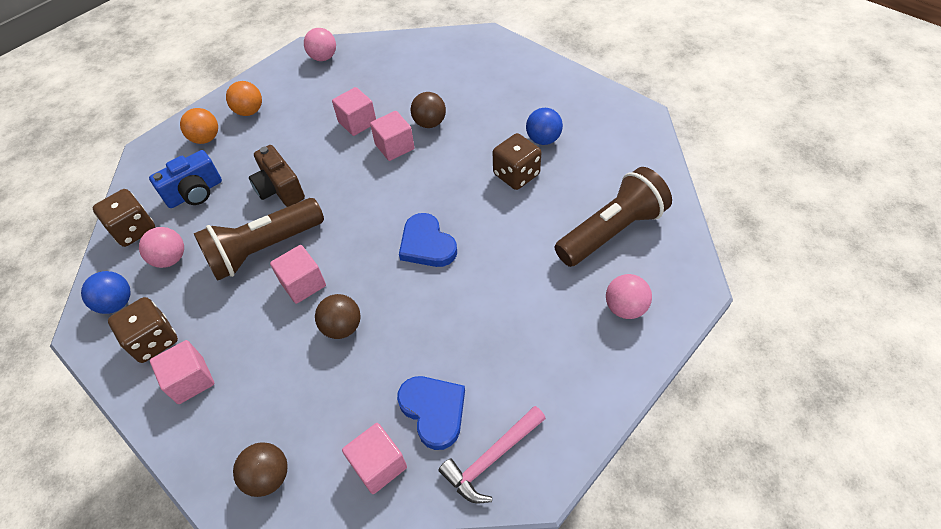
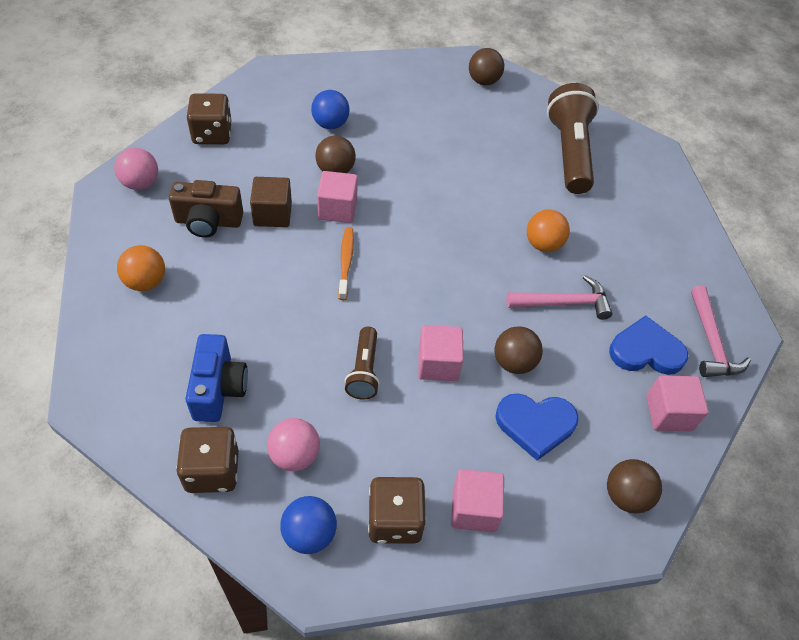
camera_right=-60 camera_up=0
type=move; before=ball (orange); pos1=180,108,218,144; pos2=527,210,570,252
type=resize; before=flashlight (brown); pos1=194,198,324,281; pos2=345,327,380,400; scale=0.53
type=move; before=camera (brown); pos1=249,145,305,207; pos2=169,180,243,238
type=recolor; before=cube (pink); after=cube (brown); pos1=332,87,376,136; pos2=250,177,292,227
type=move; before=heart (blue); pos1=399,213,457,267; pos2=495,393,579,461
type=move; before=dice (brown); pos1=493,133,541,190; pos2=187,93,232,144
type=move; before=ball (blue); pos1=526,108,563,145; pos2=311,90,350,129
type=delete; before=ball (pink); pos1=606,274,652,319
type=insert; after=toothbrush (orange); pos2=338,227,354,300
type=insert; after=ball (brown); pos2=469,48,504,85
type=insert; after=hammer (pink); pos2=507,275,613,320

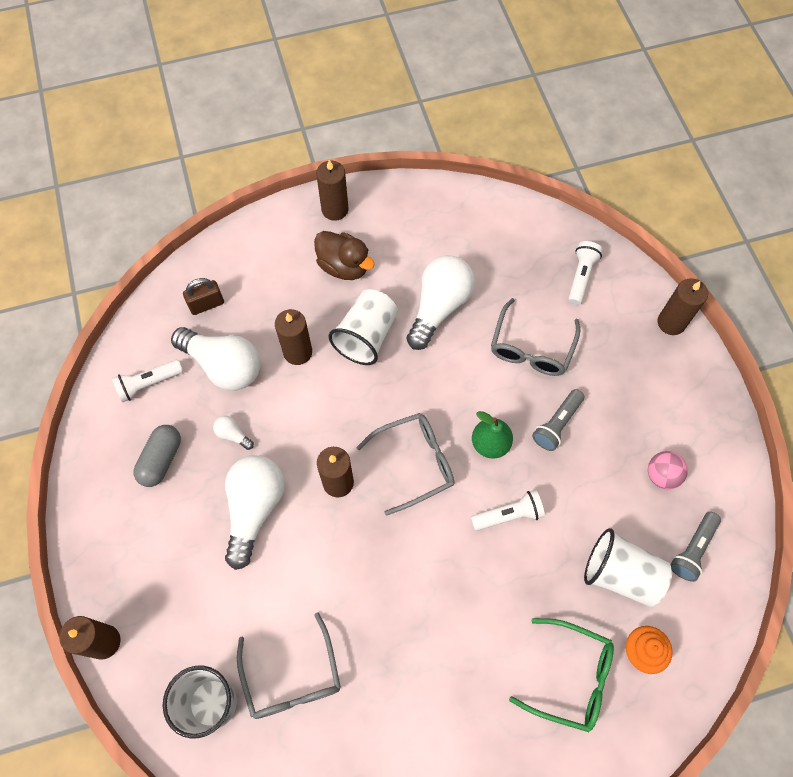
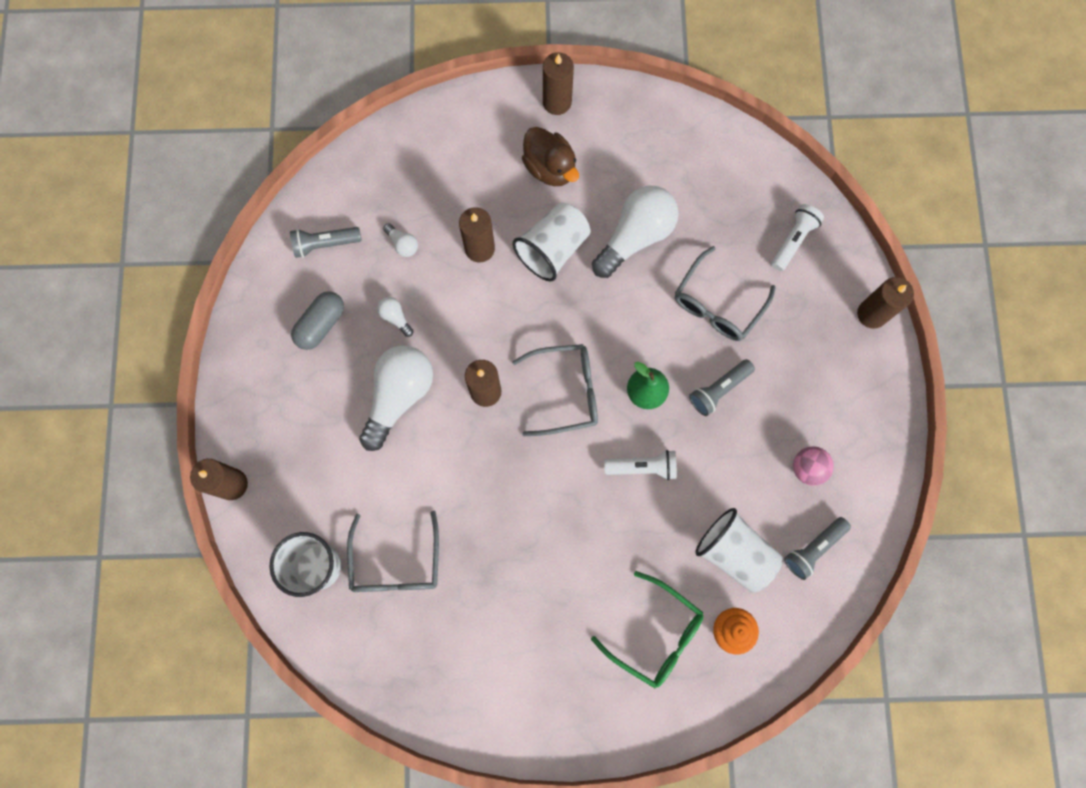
camera_right=15 camera_up=10
type=recolor; before=flashlight (white); after=flashlight (grey); pos1=112,360,183,402; pos2=290,227,362,258
type=resize; before=light bulb (white); pos1=171,327,260,391; pos2=383,223,418,257; scale=0.42
type=delete; before=padlock (brown); pos1=183,278,224,315

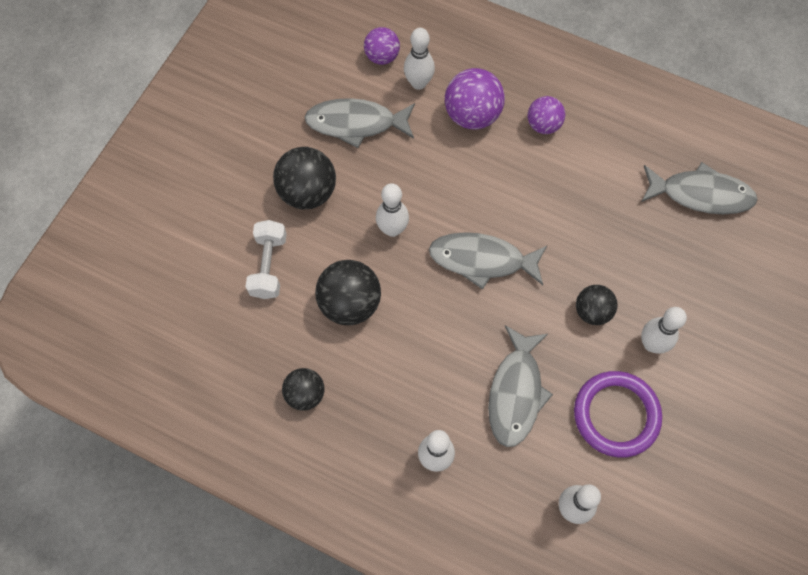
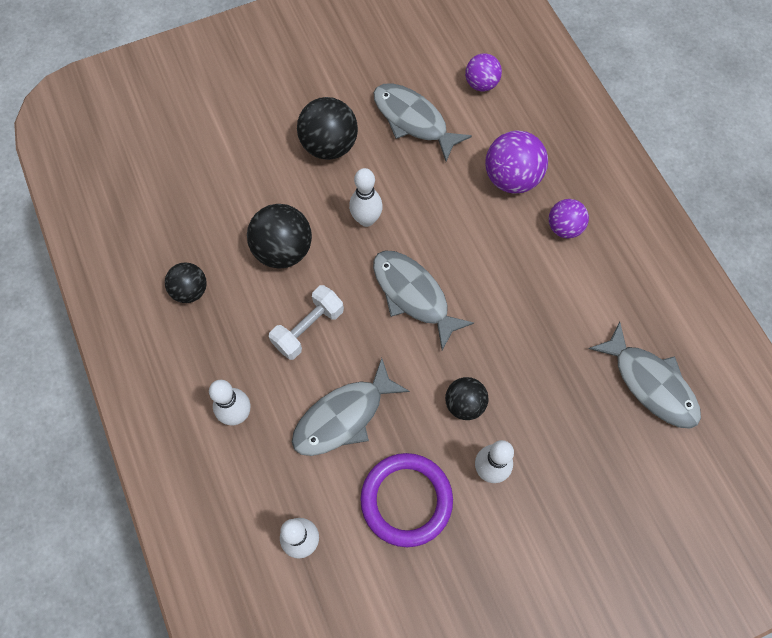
camera_right=40 camera_up=0
type=move; before=dumbbell (white); pos1=246,220,287,299; pos2=269,285,344,360
type=delete; before=bowling pin (white); pos1=404,28,435,90

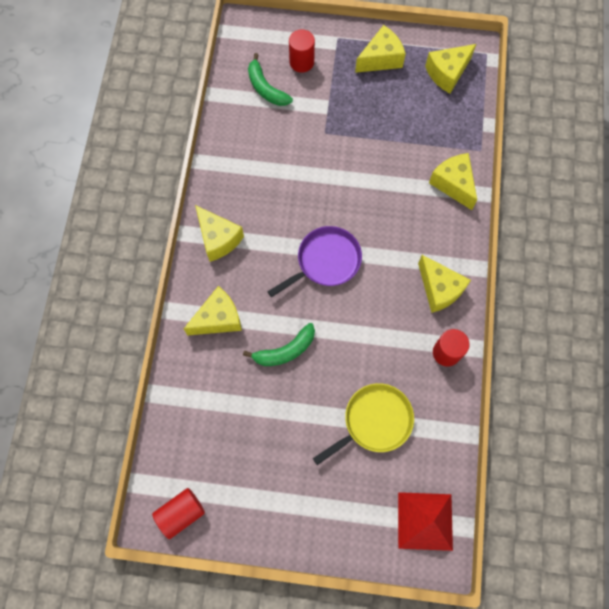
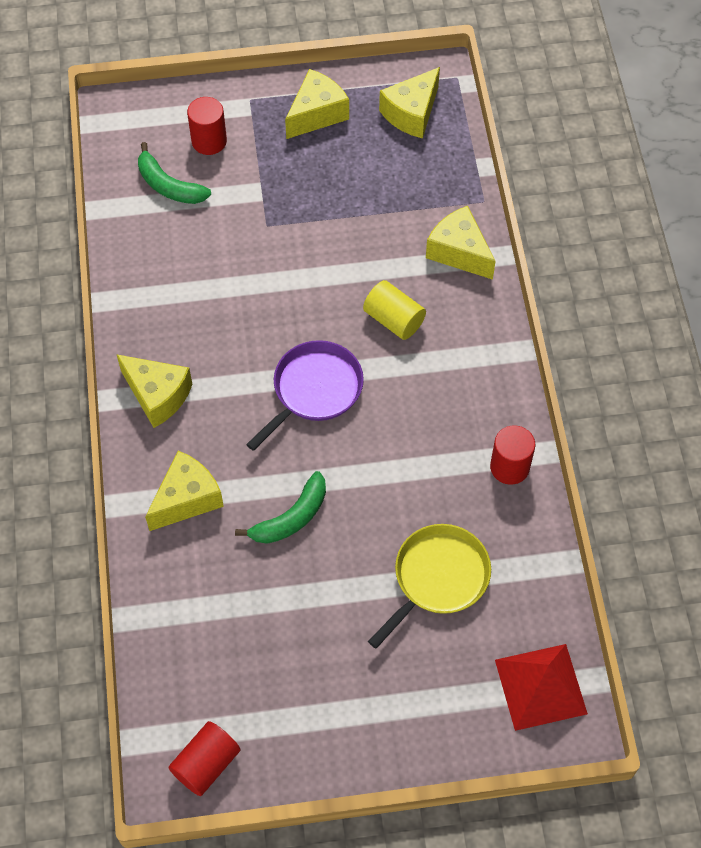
camera_right=-15 camera_up=-10
type=delete; before=cheese (yellow); pos1=418,255,471,313
type=insert; after=cylinder (yellow); pos2=363,280,426,340

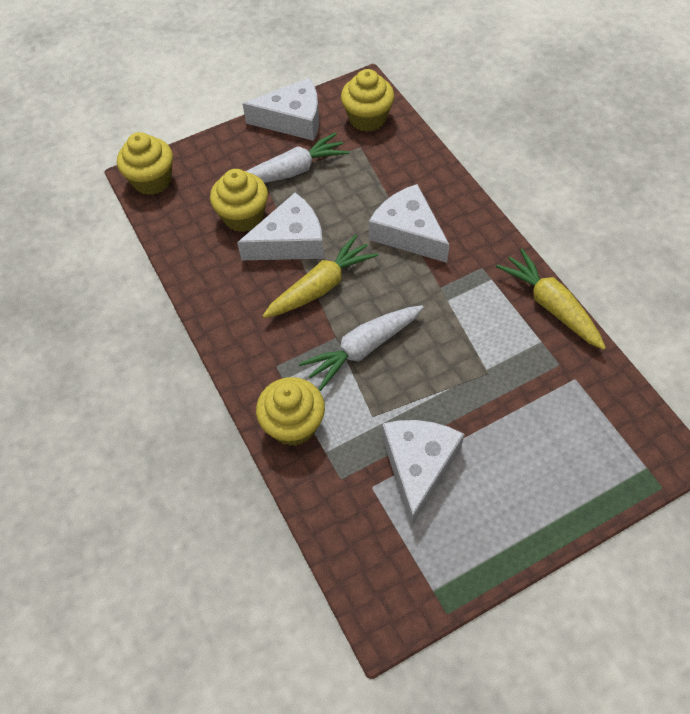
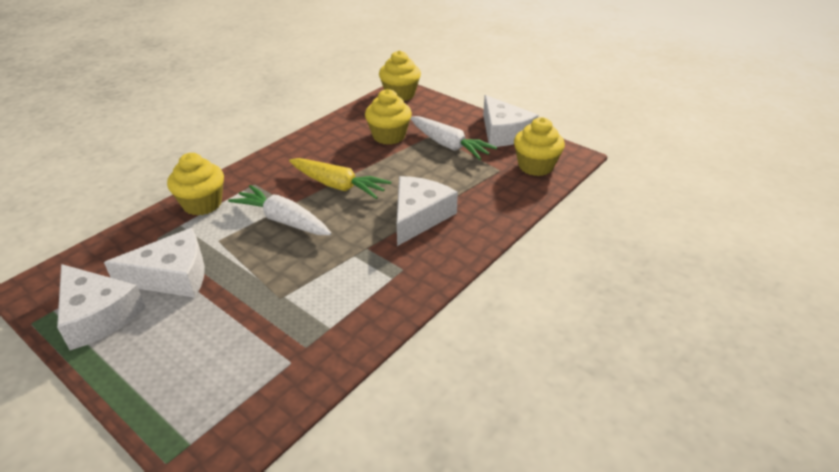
camera_right=65 camera_up=-20
type=move; before=cheese (white); pos1=237,193,324,260; pos2=57,264,146,350
type=delete; before=carrot (yellow); pos1=496,249,606,350

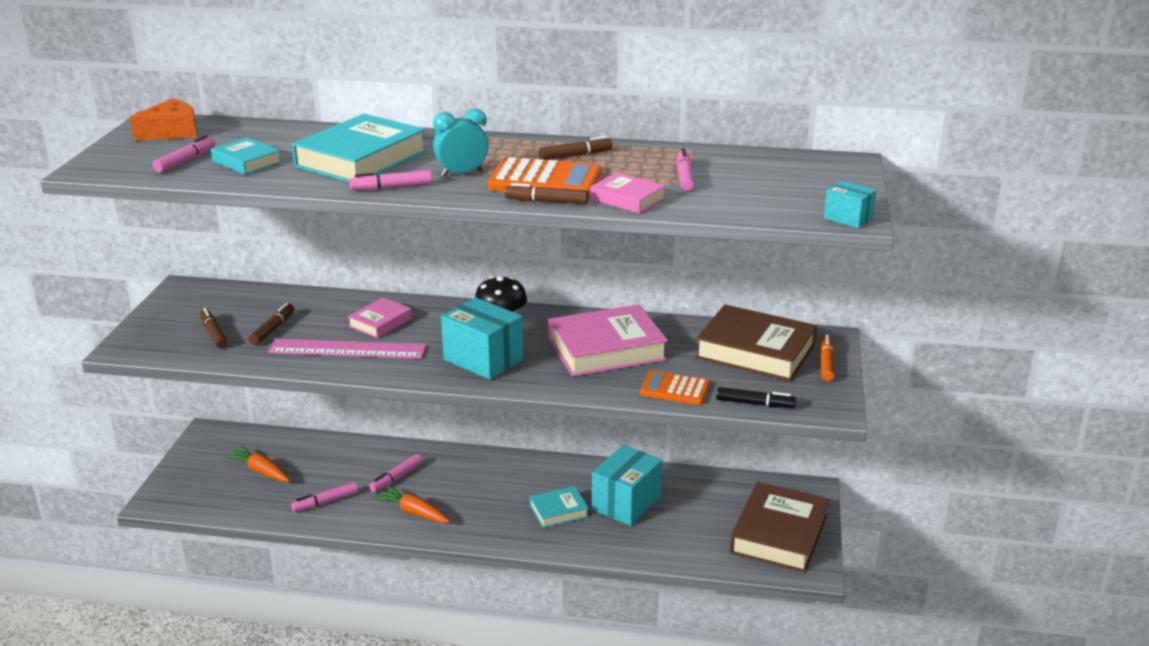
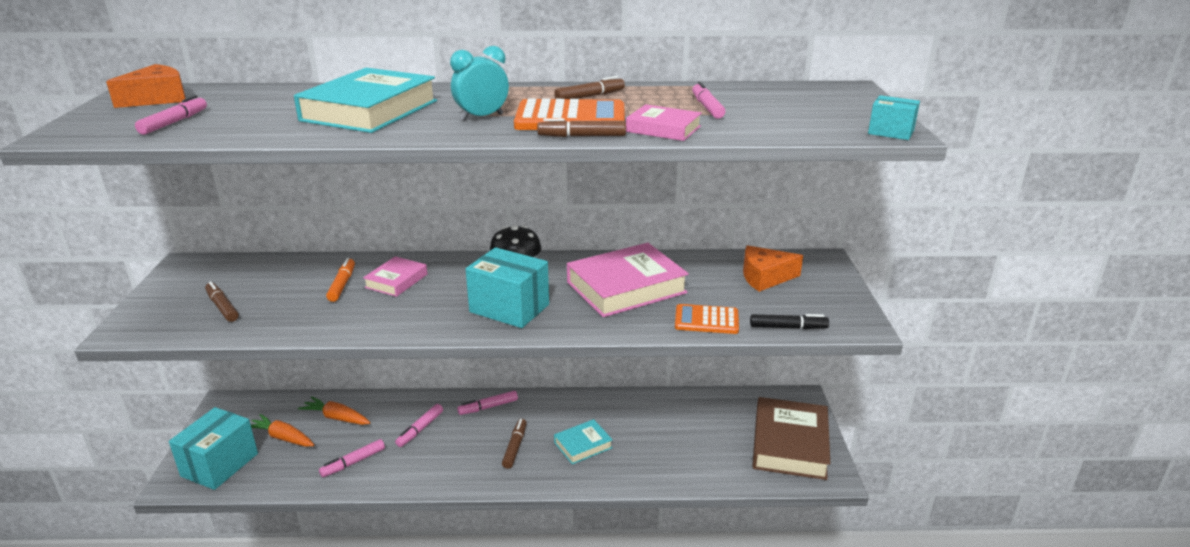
camera_right=-10 camera_up=0
type=delete; before=book (turquoise); pos1=211,137,282,175
type=move; before=marker (brown); pos1=249,303,294,345; pos2=502,419,527,469
type=delete; before=ruler (pink); pos1=268,339,427,359
type=move; before=marker (pink); pos1=349,170,432,190; pos2=457,391,518,415
type=move; before=carrot (orange); pos1=373,486,450,523; pos2=298,396,370,425
type=move; before=box (turquoise); pos1=592,445,662,526; pos2=169,407,258,490
type=replace; before=book (brown); after=cheese (orange); pos1=695,304,817,381; pos2=743,245,803,292
type=move; before=marker (orange); pos1=820,335,835,382; pos2=326,258,355,302

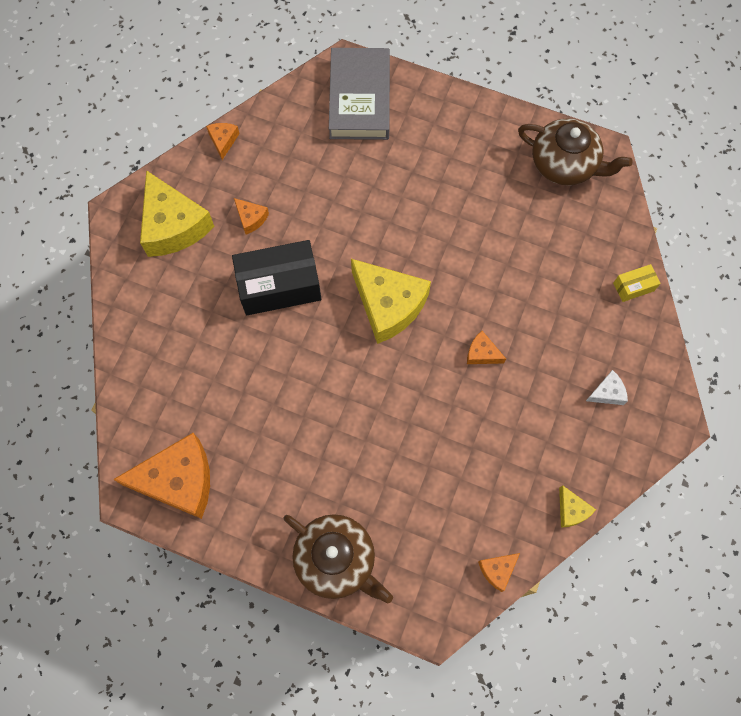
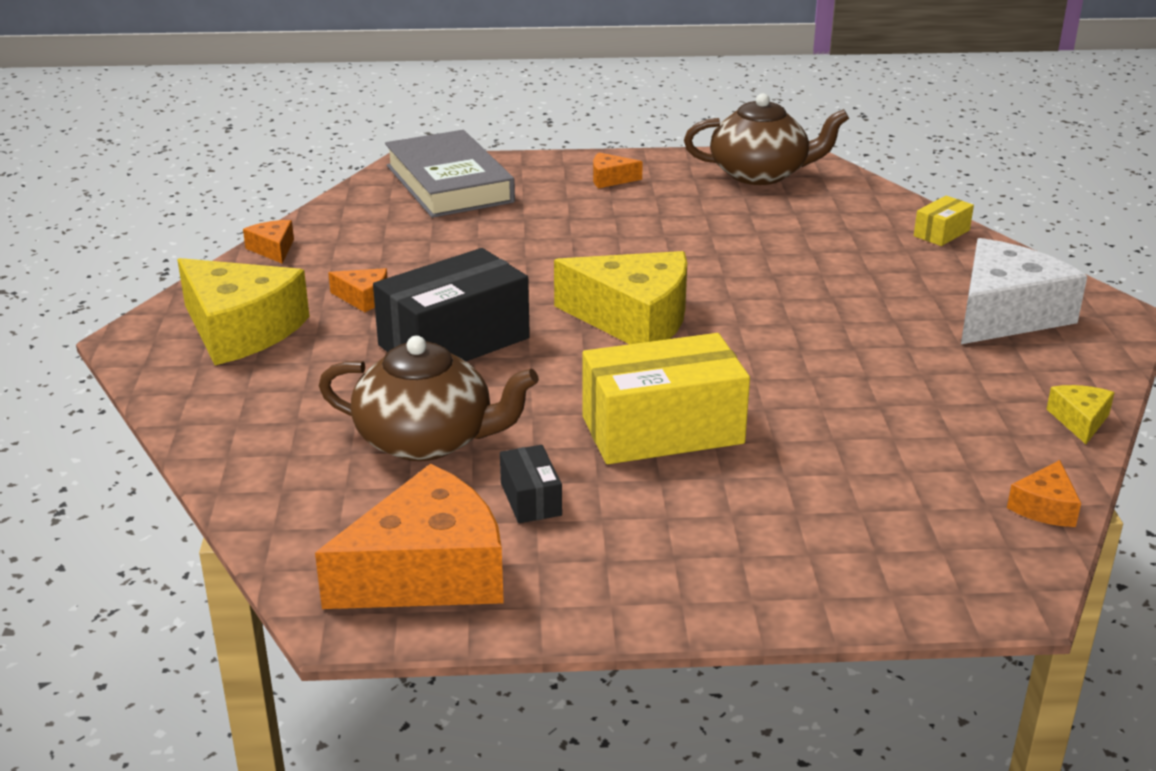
camera_right=-25 camera_up=-40
type=move; before=teapot (brown); pos1=284,514,393,604; pos2=319,336,539,461
type=move; before=cheese (orange); pos1=467,331,506,364; pos2=593,153,643,188
type=rotate; before=cheese (yellow); pos1=559,485,596,528; pos2=1047,385,1115,444; turn=-120
type=resize; before=cheese (white); pos1=586,370,628,405; pos2=961,238,1087,344; scale=2.23
type=insert; after=box (black); pos2=500,445,562,523
type=insert; after=box (yellow); pos2=582,333,750,464

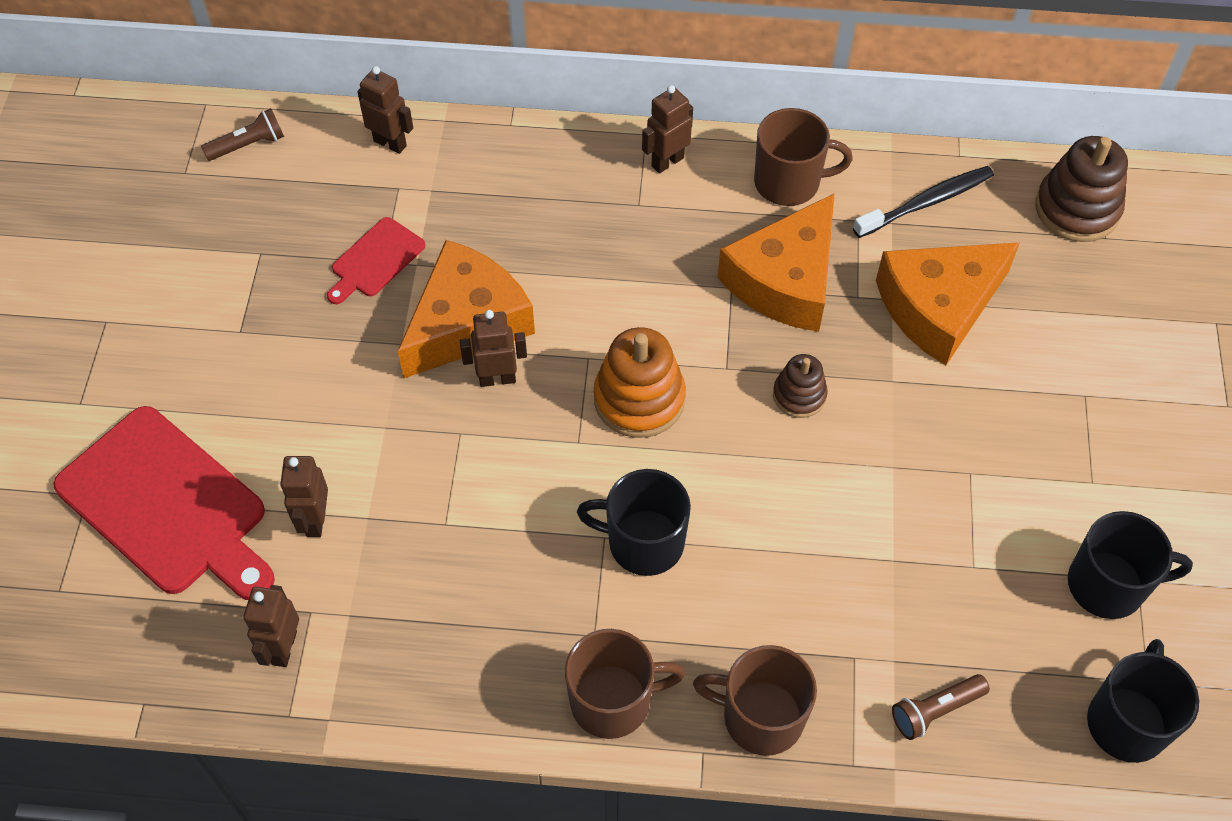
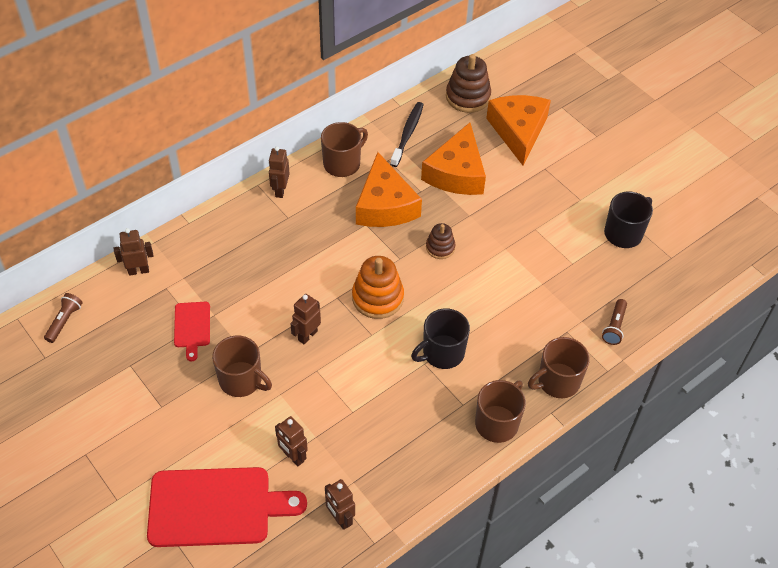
camera_right=-45 camera_up=-5
type=move; before=cheese (orange); pos1=398,240,535,378; pos2=486,95,551,166
type=delete; before=mug (black); pos1=1087,639,1199,763
type=insert; after=mug (brown); pos2=212,336,272,397

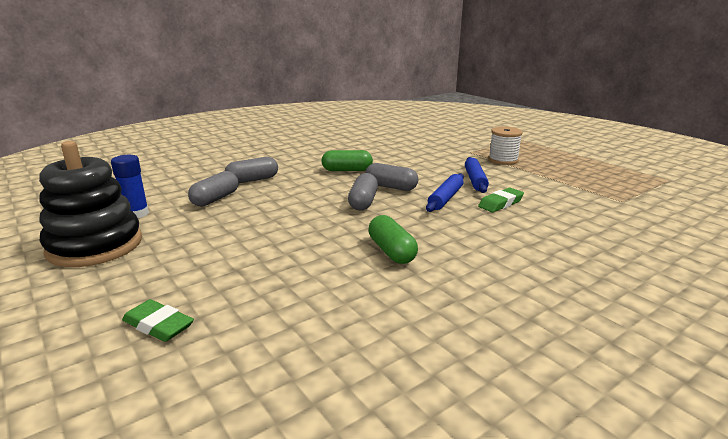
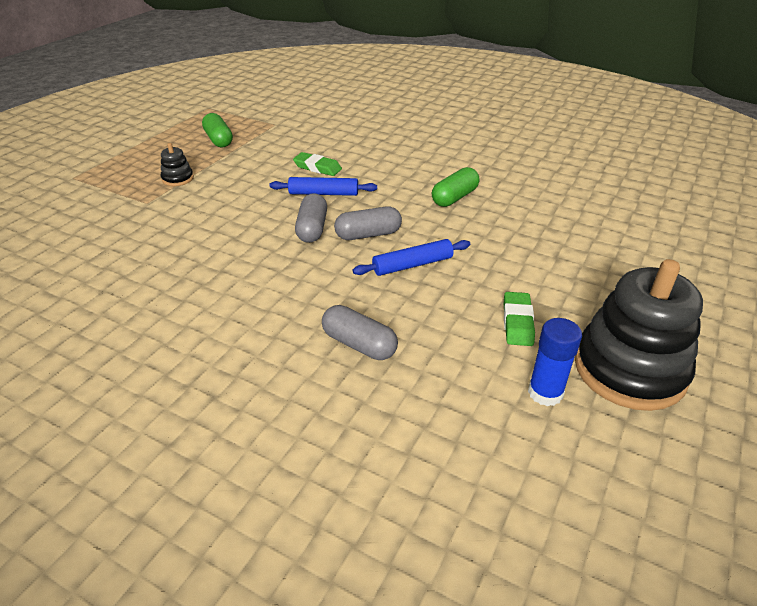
camera_right=-115 camera_up=15
type=move; before=eraser (green); pos1=122,299,194,342; pos2=504,292,535,346
type=delete; before=capsule (grey); pos1=188,171,238,207
type=move; before=capsule (green); pos1=322,150,373,171; pos2=202,113,233,147
type=move; before=rolling pin (blue); pos1=465,157,489,193; pos2=353,239,470,276
type=replace; before=spool (white); after=stacking toy (black); pos1=488,127,523,165; pos2=161,143,194,186

